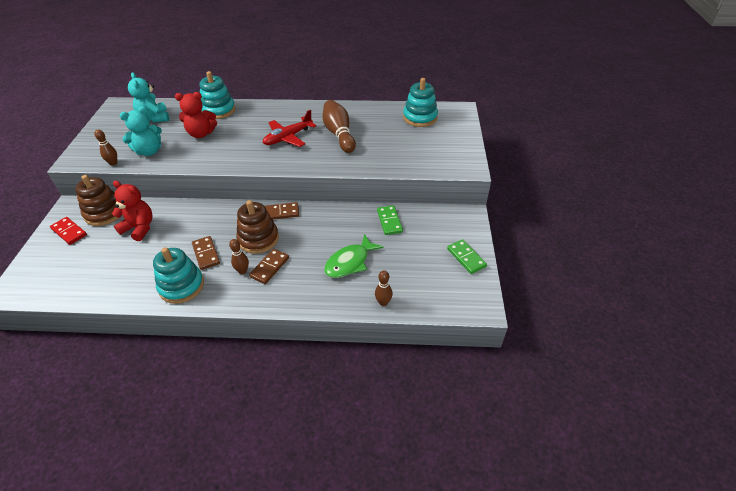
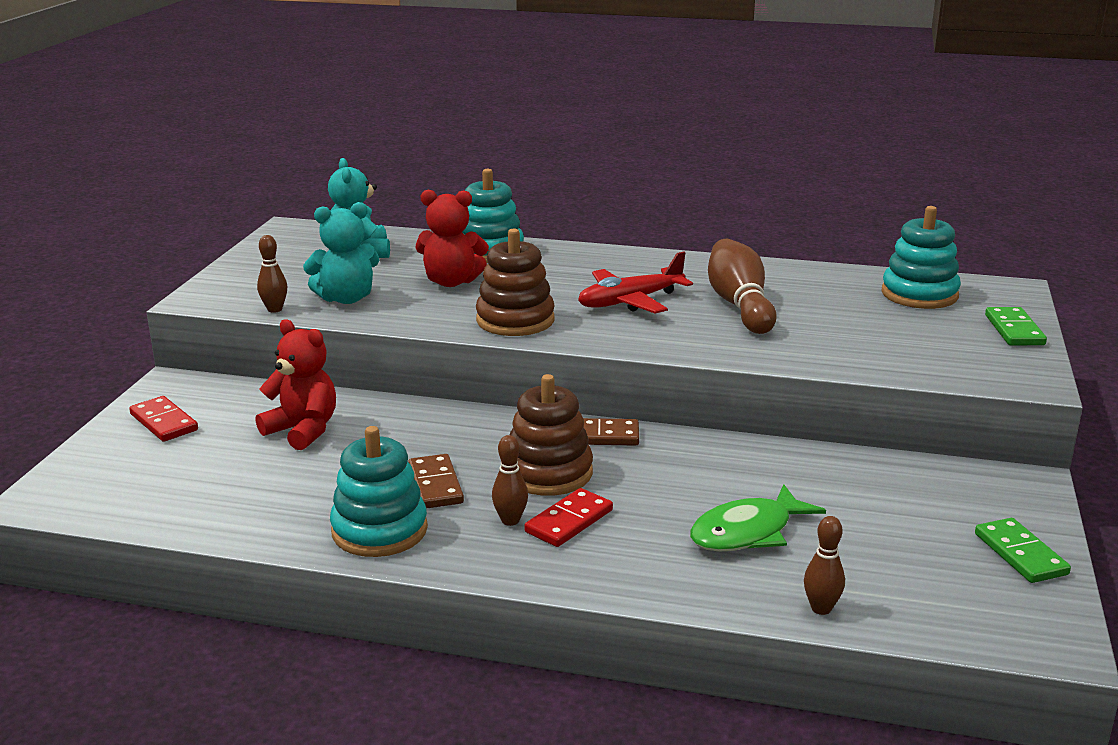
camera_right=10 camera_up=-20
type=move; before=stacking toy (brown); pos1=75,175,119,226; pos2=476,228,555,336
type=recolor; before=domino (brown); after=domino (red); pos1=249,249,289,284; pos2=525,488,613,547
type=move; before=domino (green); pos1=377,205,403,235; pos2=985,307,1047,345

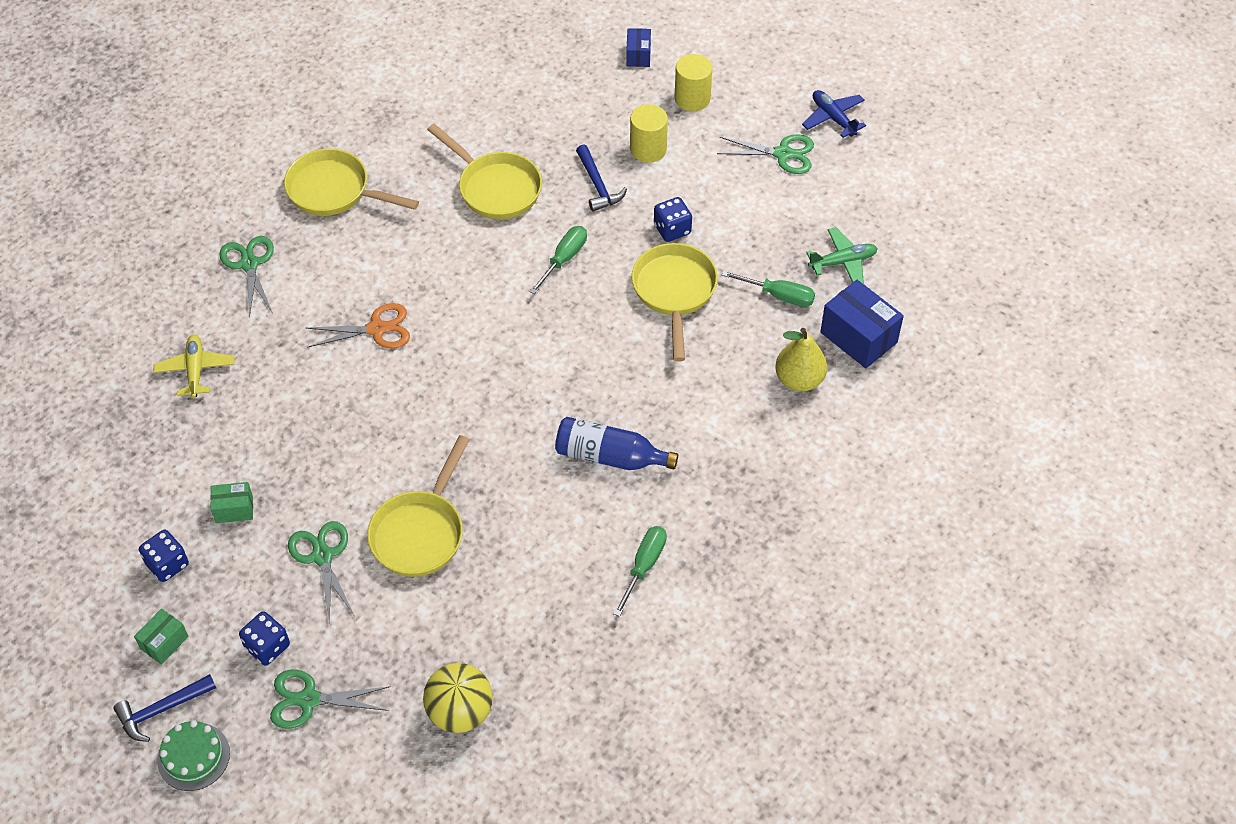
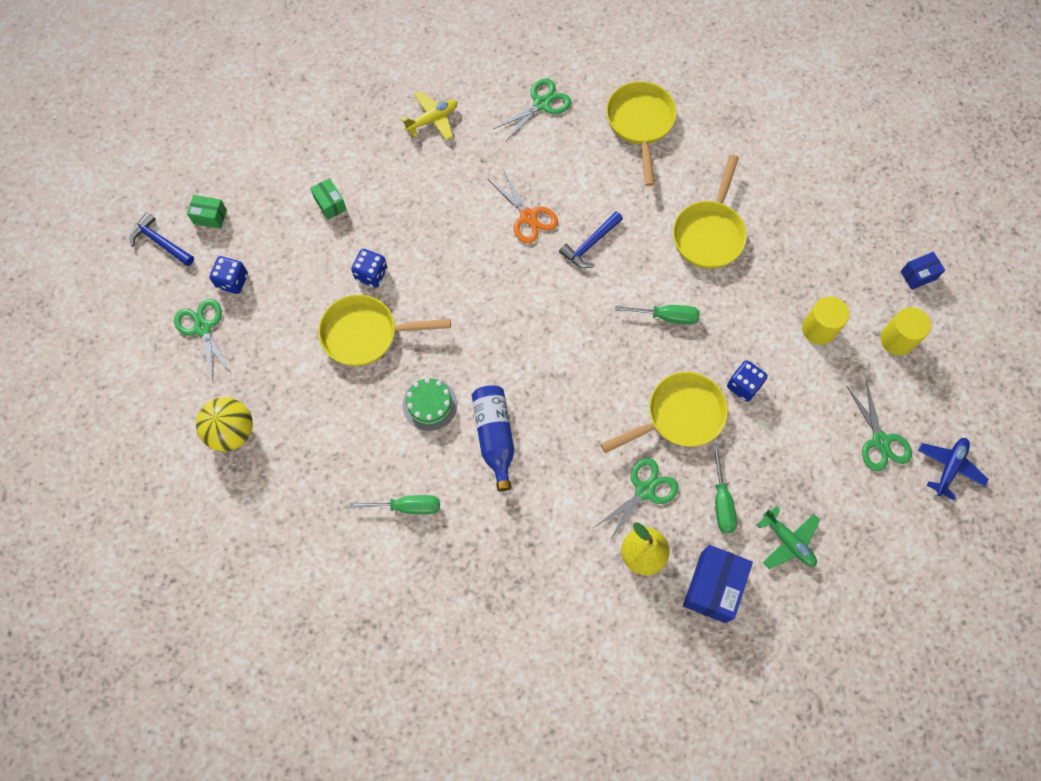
camera_right=65 camera_up=15
type=move; before=dice (blue); pos1=139,530,189,582; pos2=351,249,387,288
type=move; before=cake (green); pos1=157,720,230,791; pos2=403,378,457,431
type=move; before=scissors (green); pos1=288,521,354,623; pos2=593,458,679,542
type=move; before=hammer (blue); pos1=576,145,627,212; pos2=559,211,623,268

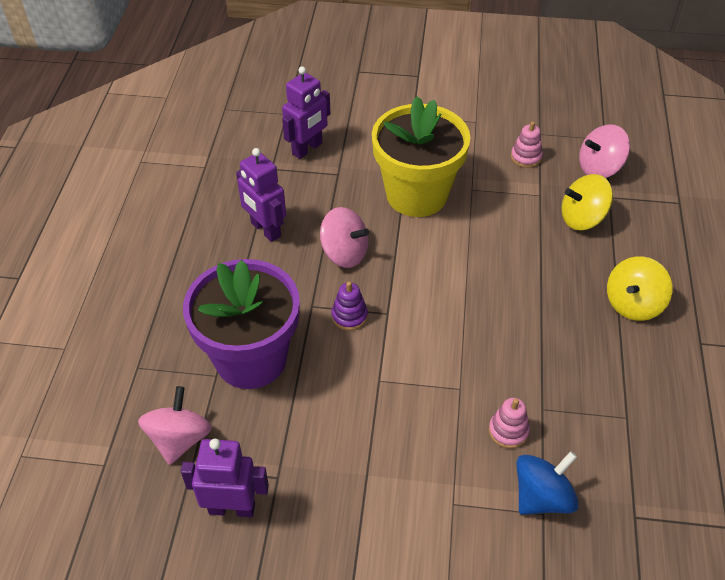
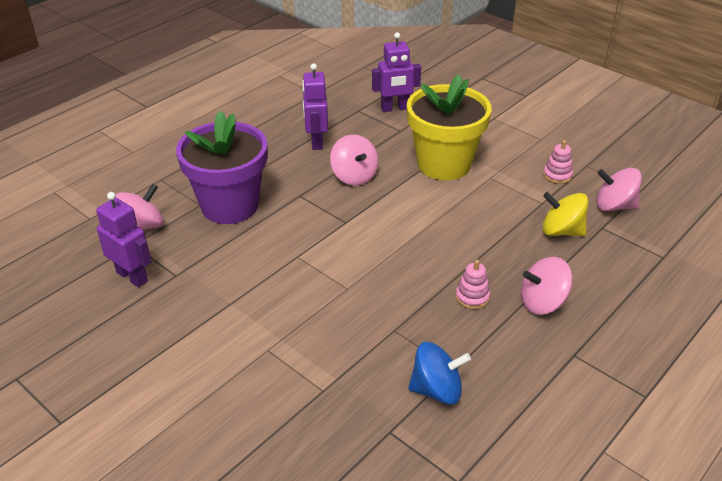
camera_right=35 camera_up=-10
type=delete; before=stacking toy (purple); pos1=332,282,368,331
type=move; before=stacking toy (pink); pos1=489,398,530,448; pos2=456,260,490,309
type=move; before=spinning top (blue); pos1=516,451,579,515; pos2=408,342,471,405
type=recolor; before=spinning top (yellow); after=spinning top (pink); pos1=607,256,672,321; pos2=521,257,573,315

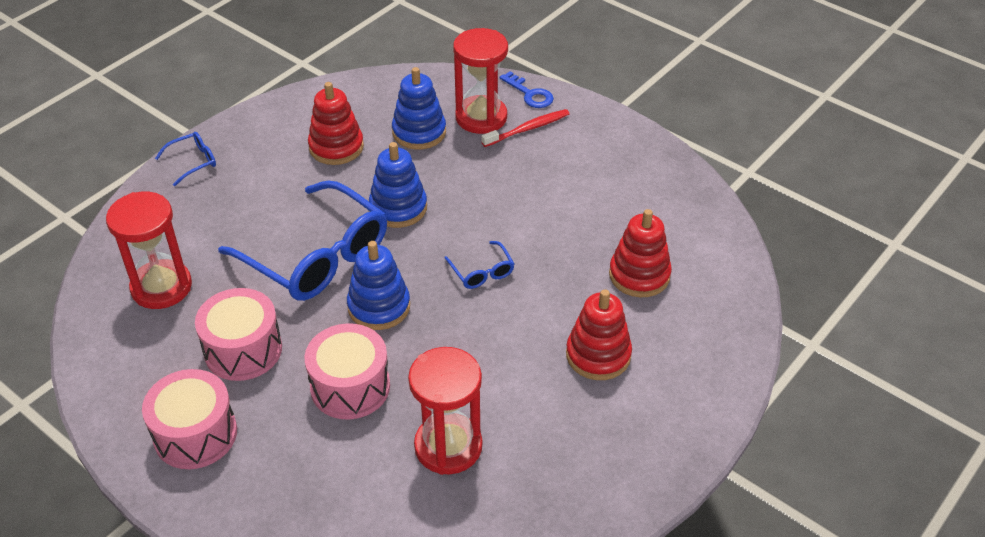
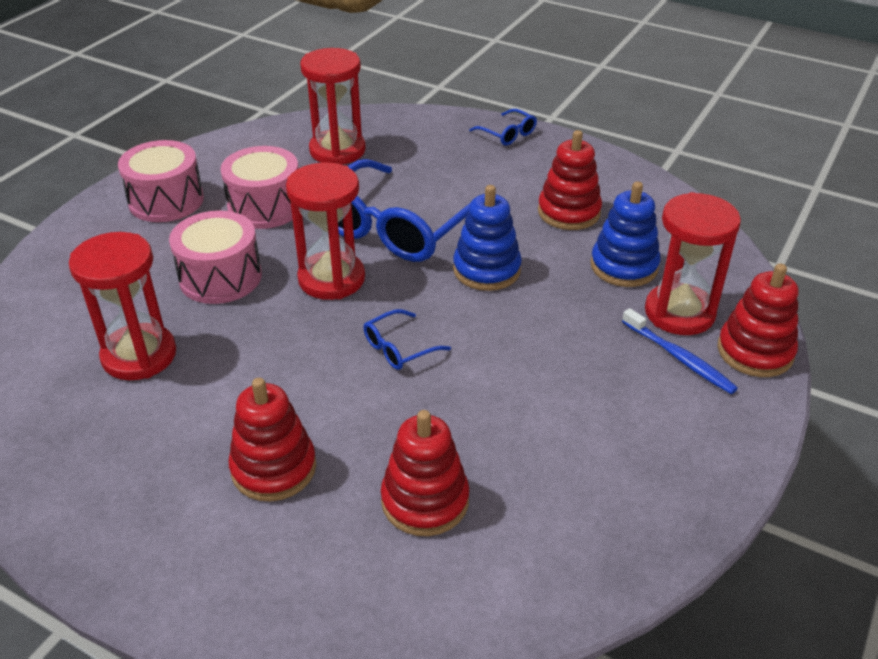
camera_right=80 camera_up=-5
type=replace; before=stacking toy (blue); after=hourglass (red); pos1=347,241,410,330; pos2=286,163,365,300
type=recolor; before=toothbrush (red); after=toothbrush (blue); pos1=481,109,569,147; pos2=622,308,738,394
type=replace; before=key (blue); after=stacking toy (red); pos1=500,71,554,108; pos2=717,264,798,377

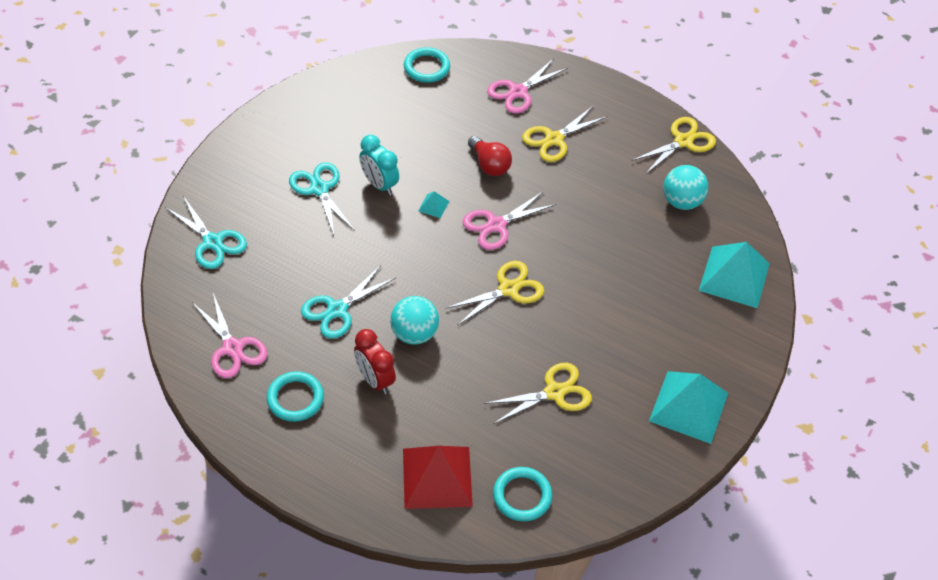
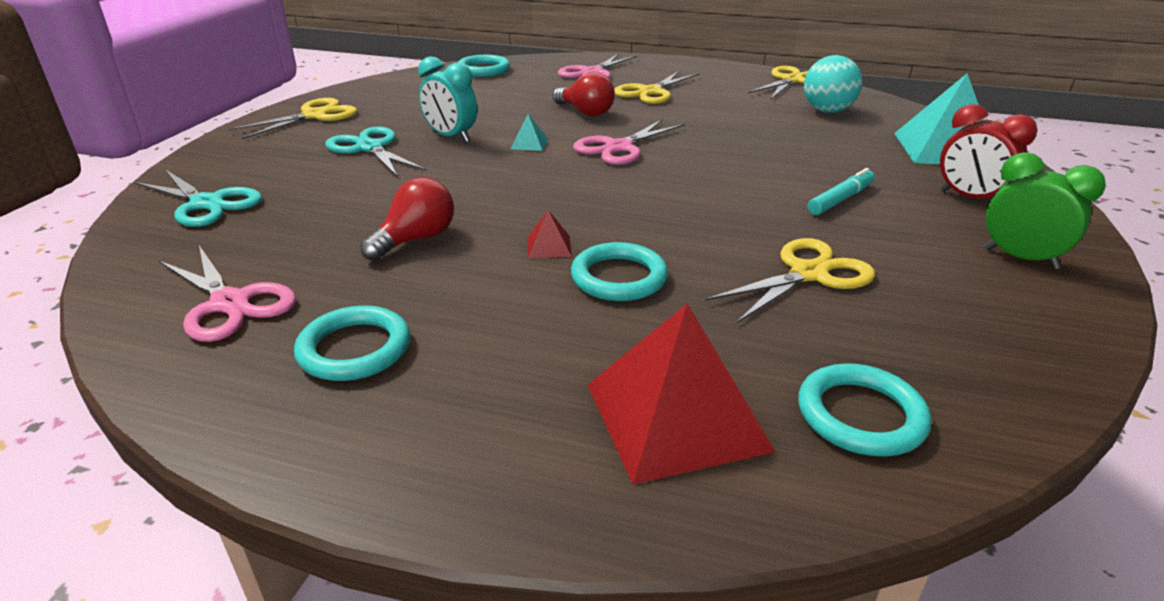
camera_right=-10 camera_up=-20
type=replace; before=scissors (turquoise); after=light bulb (red); pos1=301,265,395,339; pos2=360,177,454,261
type=move; before=clock (red); pos1=354,329,396,395; pos2=940,104,1038,199
type=replace; before=ball (turquoise); after=pyramid (red); pos1=390,296,439,345; pos2=528,210,572,258
type=move; before=scissors (yellow); pos1=445,261,544,326; pos2=229,98,357,139
type=replace; before=pyramid (turquoise); after=clock (green); pos1=649,371,728,444; pos2=984,152,1106,269
type=insert; after=ring (turquoise); pos2=571,242,668,301
type=insert; after=marker (turquoise); pos2=808,168,875,215

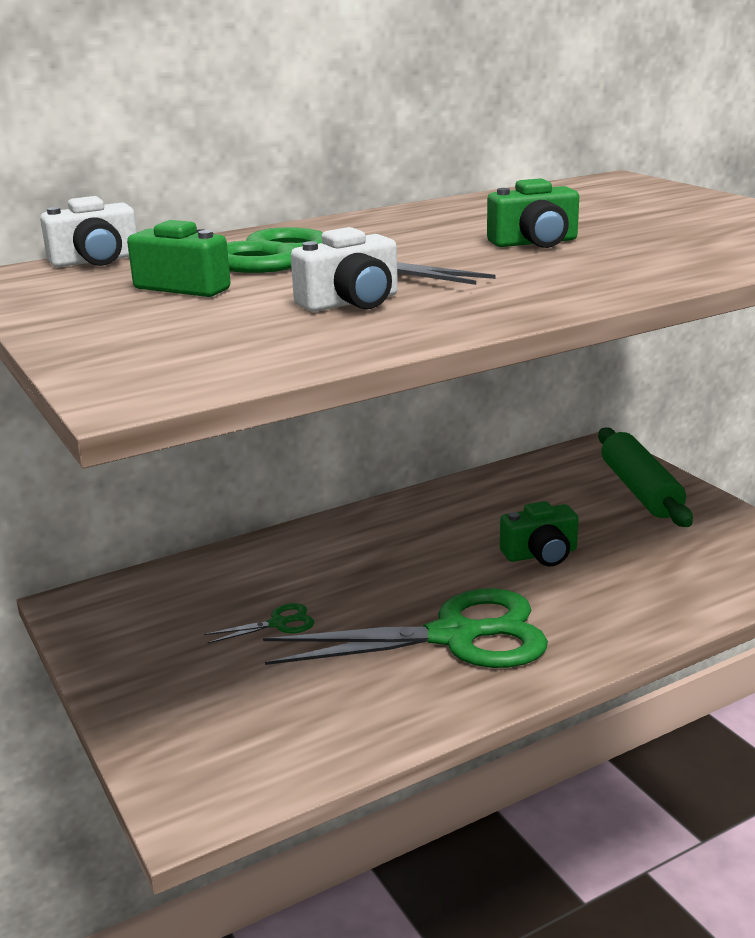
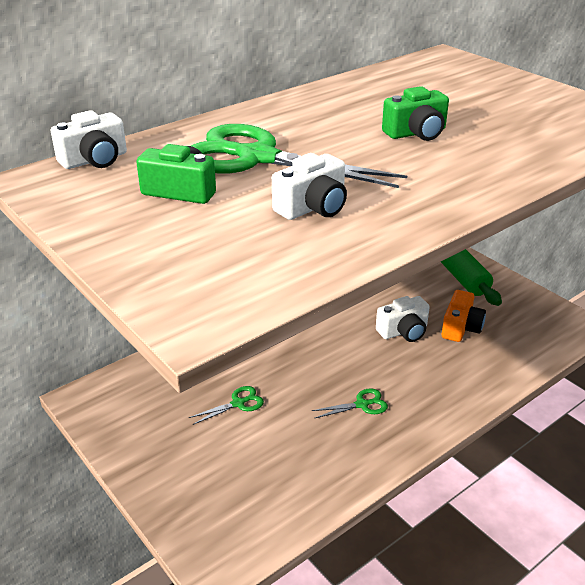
camera_right=-10 camera_up=10
type=resize; before=scissors (green); pos1=263,588,548,668; pos2=312,388,388,418; scale=0.4
type=recolor; before=camera (green); after=camera (white); pos1=500,501,579,566; pos2=376,296,430,342
type=insert; after=camera (orange); pos2=441,290,486,342

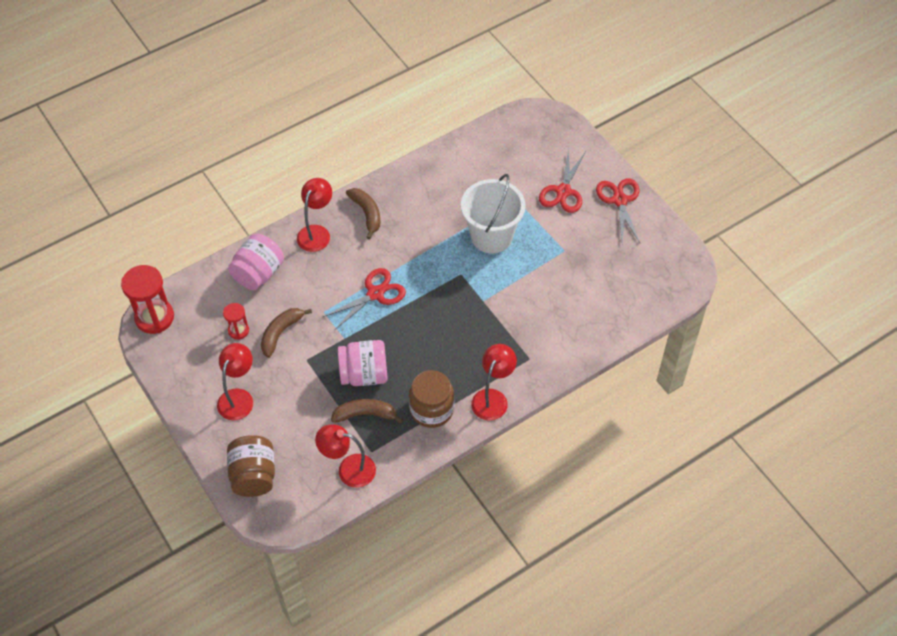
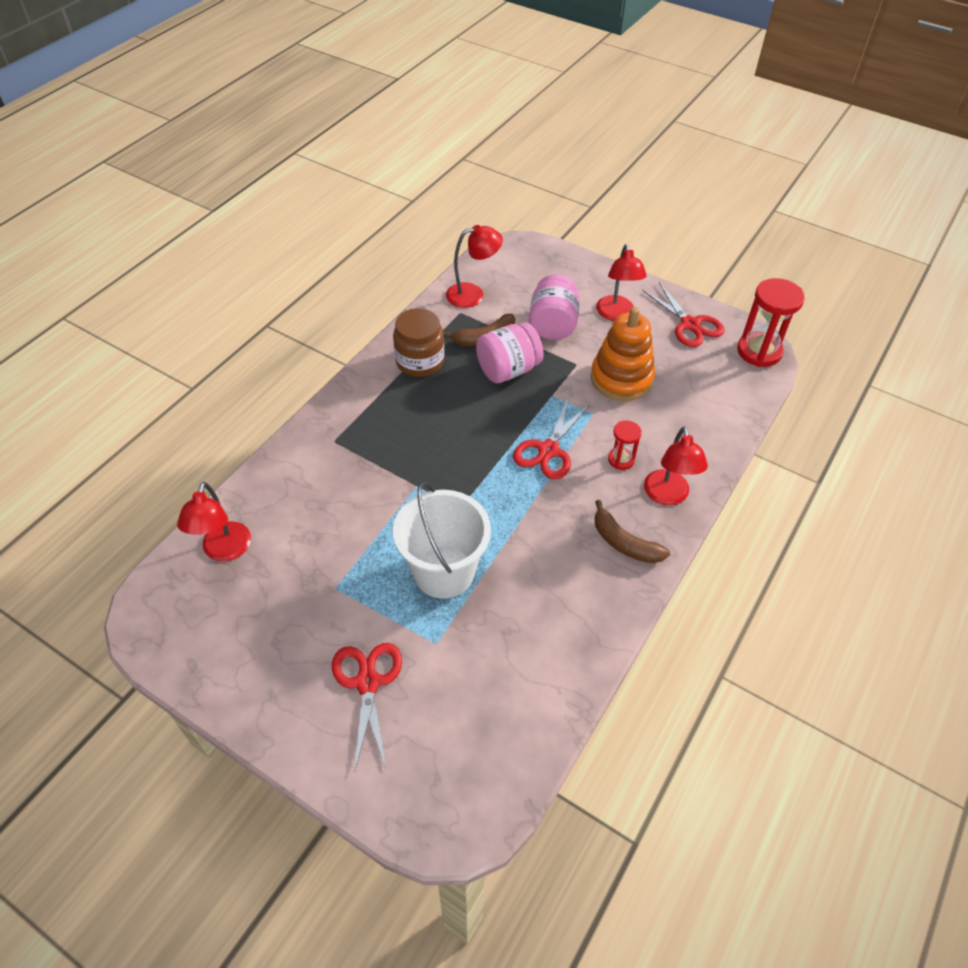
camera_right=155 camera_up=-5
type=move; before=hourglass (red); pos1=223,303,249,340; pos2=608,420,642,470
type=delete; before=jar (brown); pos1=227,435,275,497
type=move; before=jar (pink); pos1=228,234,284,290; pos2=529,274,580,340
type=replace; before=banana (brown); after=stacking toy (orange); pos1=261,308,312,358; pos2=591,307,655,401
type=move; before=lamp (red); pos1=471,344,517,421; pos2=177,482,251,561
type=move; before=scissors (red); pos1=596,178,640,243; pos2=642,282,725,347

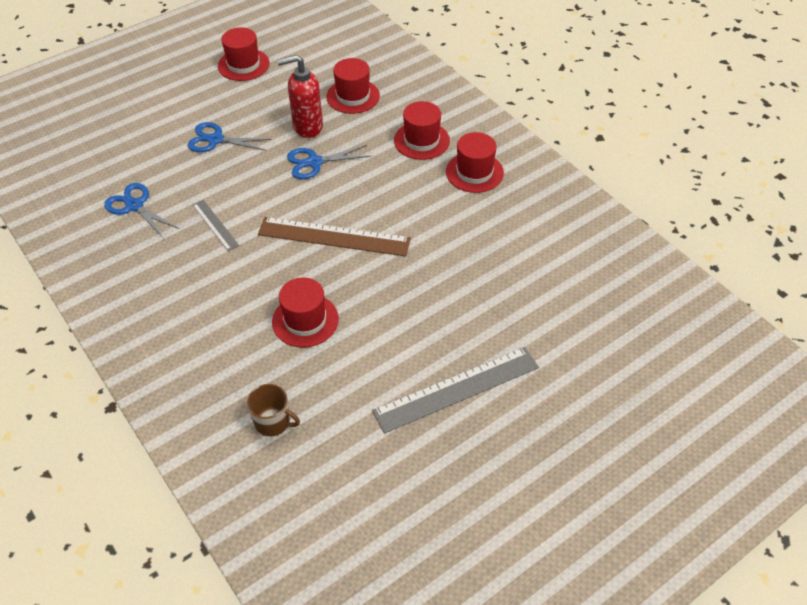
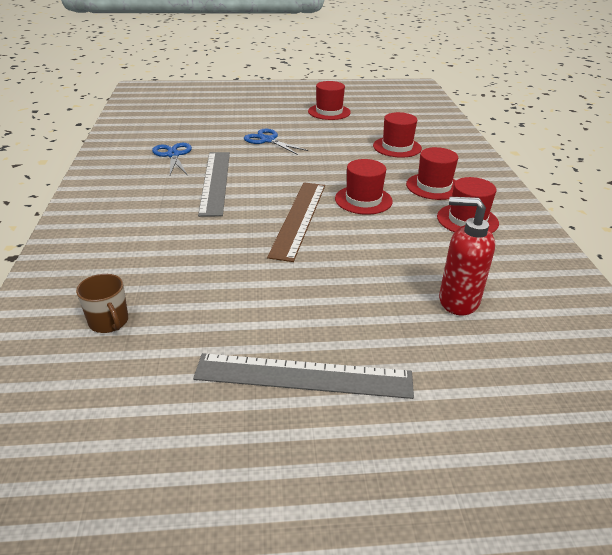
camera_right=30 camera_up=-15
type=resize; before=ruler (grey); pos1=193,200,239,251; pos2=198,152,230,217; scale=1.95
type=rotate; before=ruler (brown); pos1=258,217,411,256; pos2=267,182,325,262; turn=60
type=move; before=hat (red); pos1=272,278,339,347; pos2=335,159,393,215
type=move; before=soap dispenser (red); pos1=277,55,323,138; pos2=439,197,495,315
type=delete; before=scissors (blue); pos1=287,145,371,179

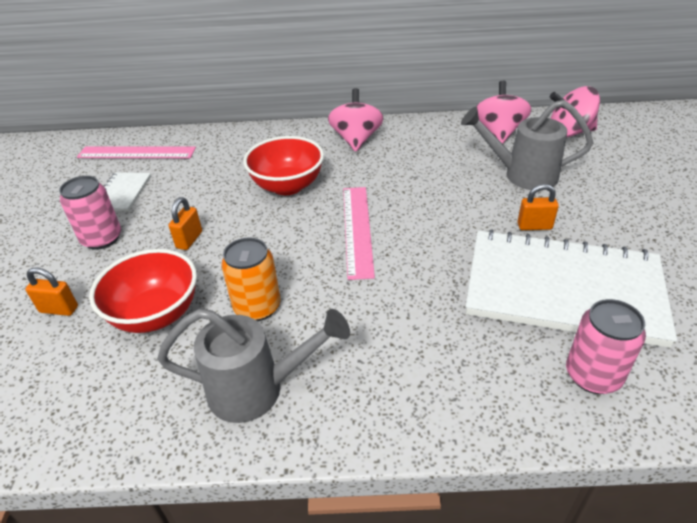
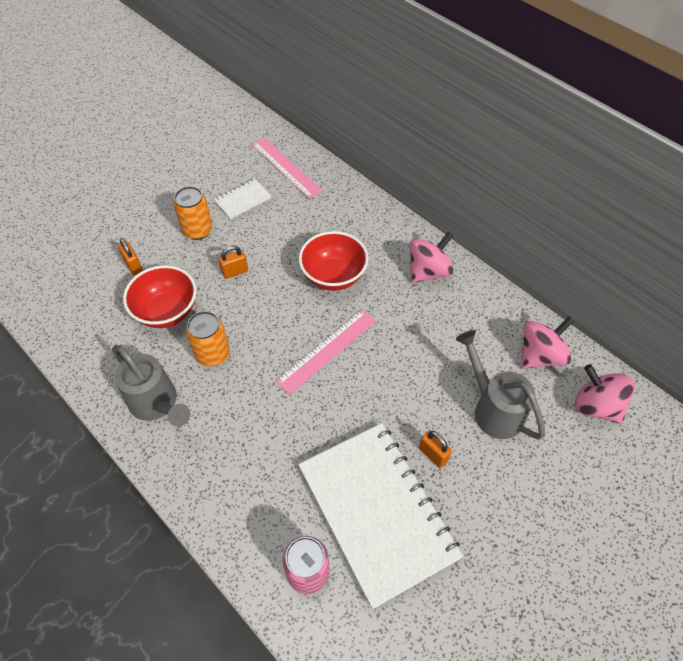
camera_right=45 camera_up=15
type=recolor; before=can (pink); after=can (orange); pos1=59,176,121,250; pos2=173,186,212,240

